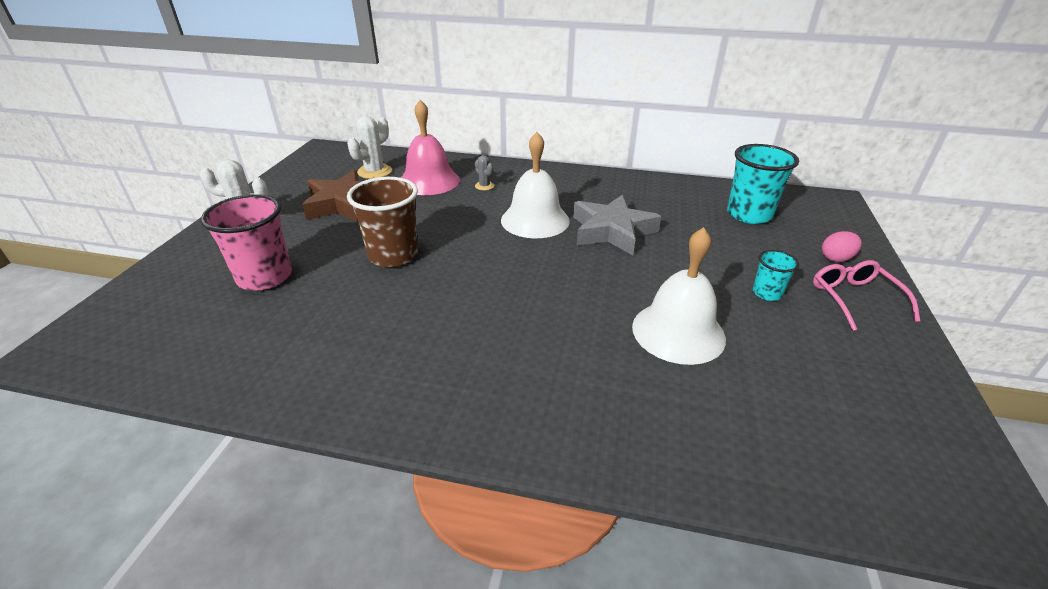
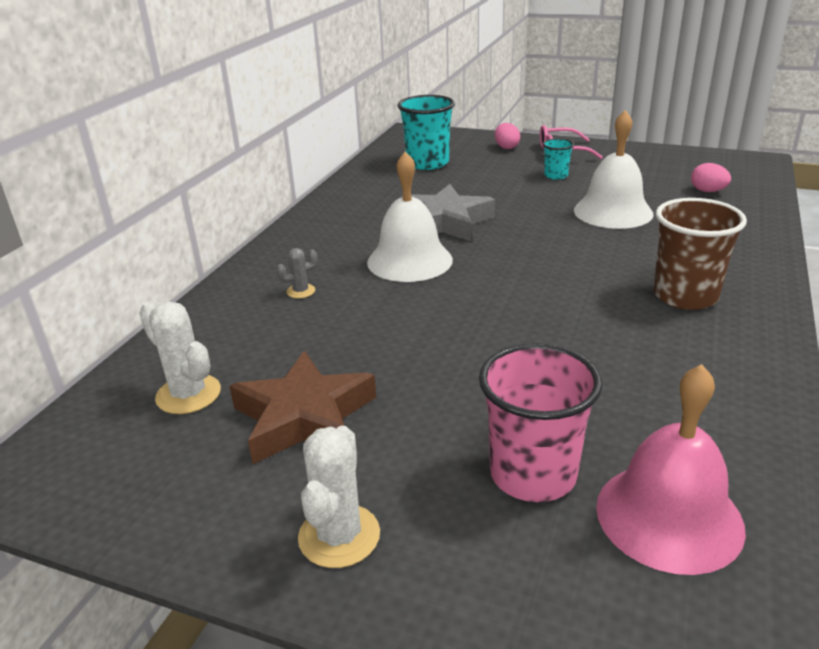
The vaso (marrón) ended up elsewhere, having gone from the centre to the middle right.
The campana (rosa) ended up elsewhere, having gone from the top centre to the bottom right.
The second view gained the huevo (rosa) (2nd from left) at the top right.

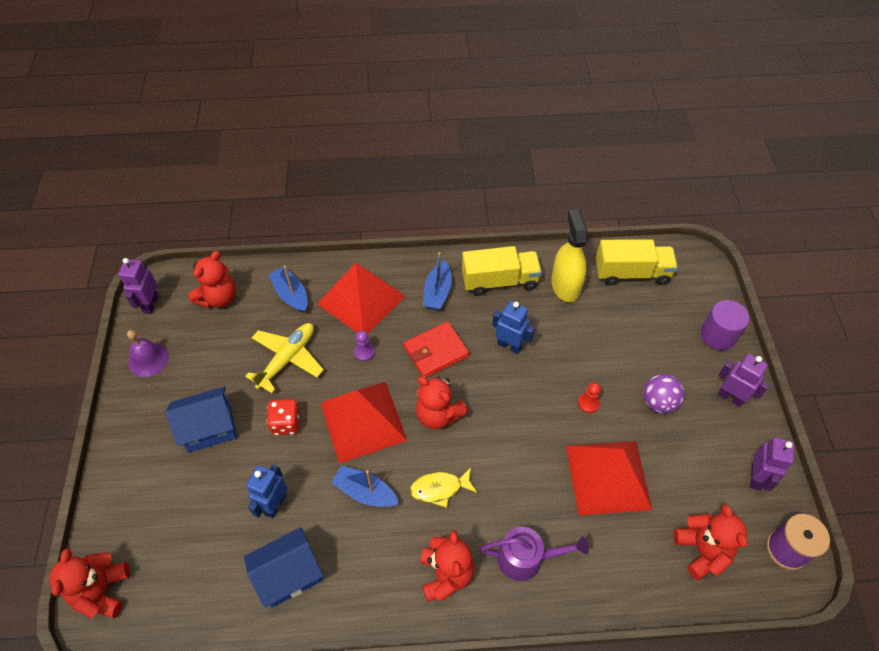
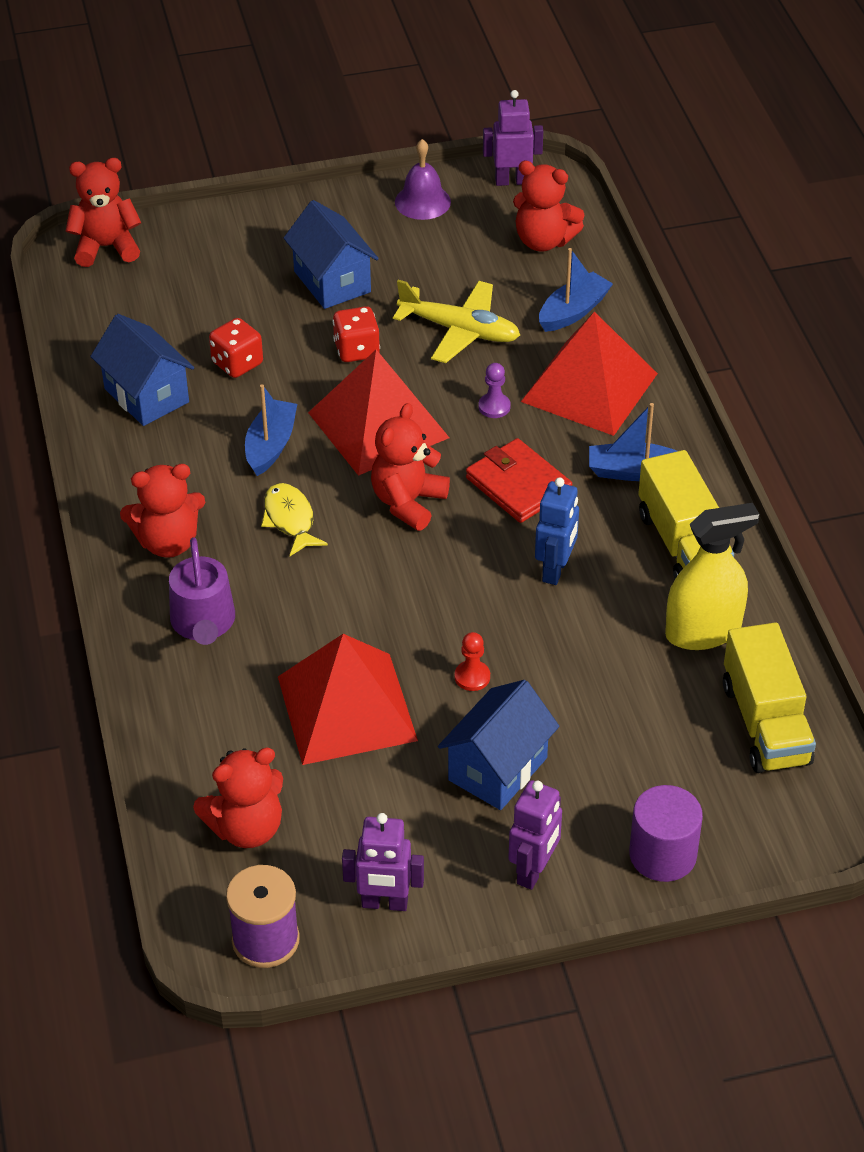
Where the robot (azul) (1st from left) stood at the bottom left, the dado (rojo) (1st from left) came to stand at the top left.
Where the pelota (morado) stood at the middle right, the casa (azul) (3rd from left) came to stand at the centre.

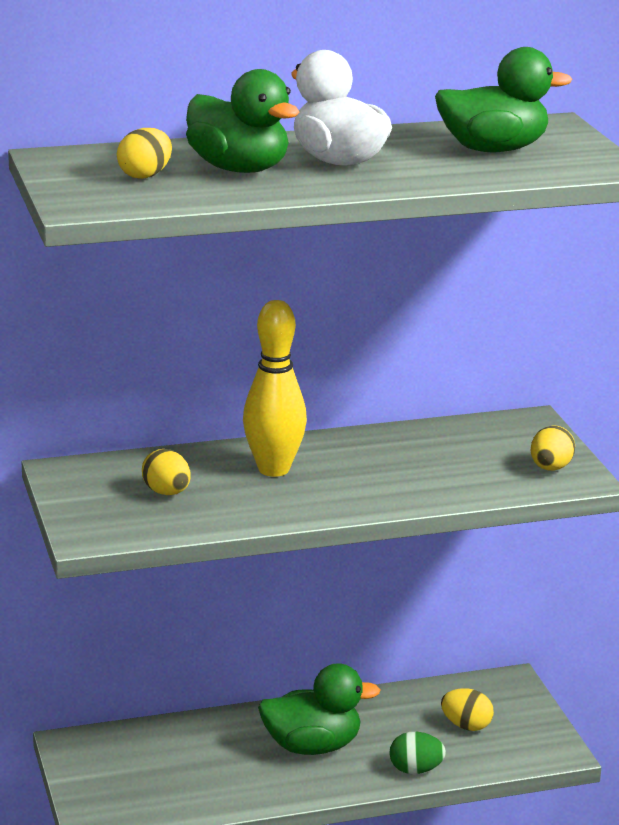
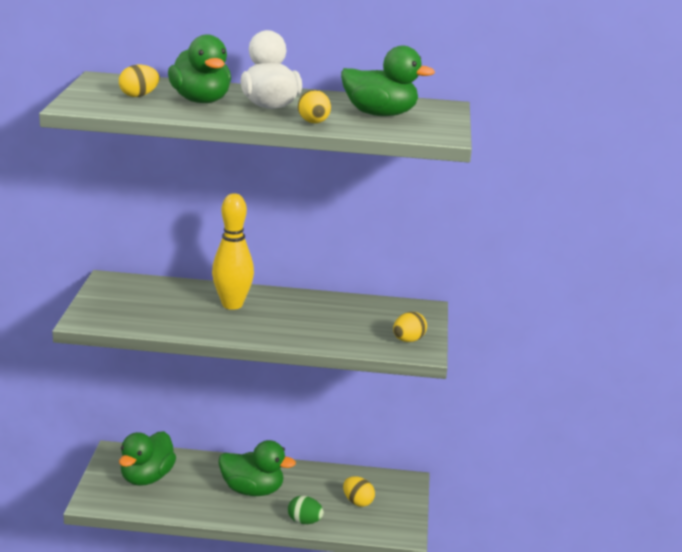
The huevo (amarillo) (2nd from left) ended up elsewhere, having gone from the middle left to the top centre.
The second view gained the pato (verde) (1st from left) at the bottom left.

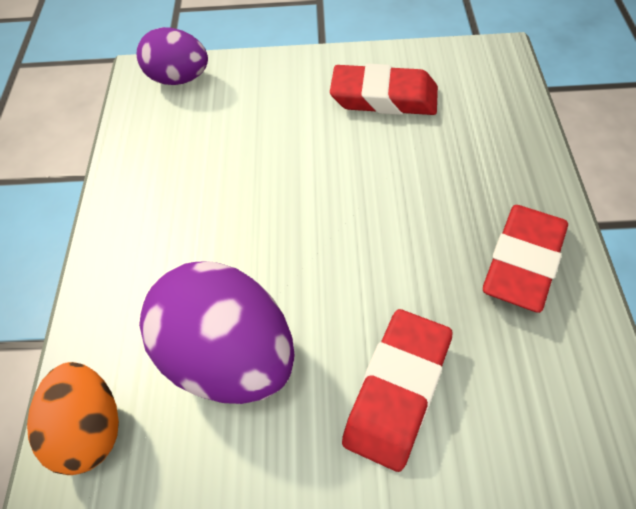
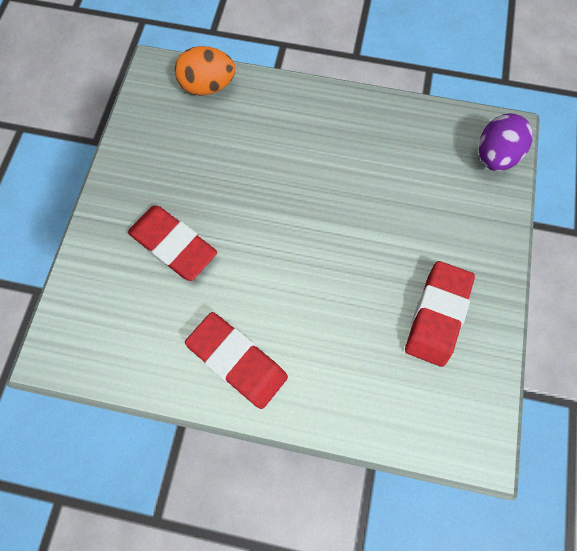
The second view lost the huevo (morado) (2nd from left) at the centre.

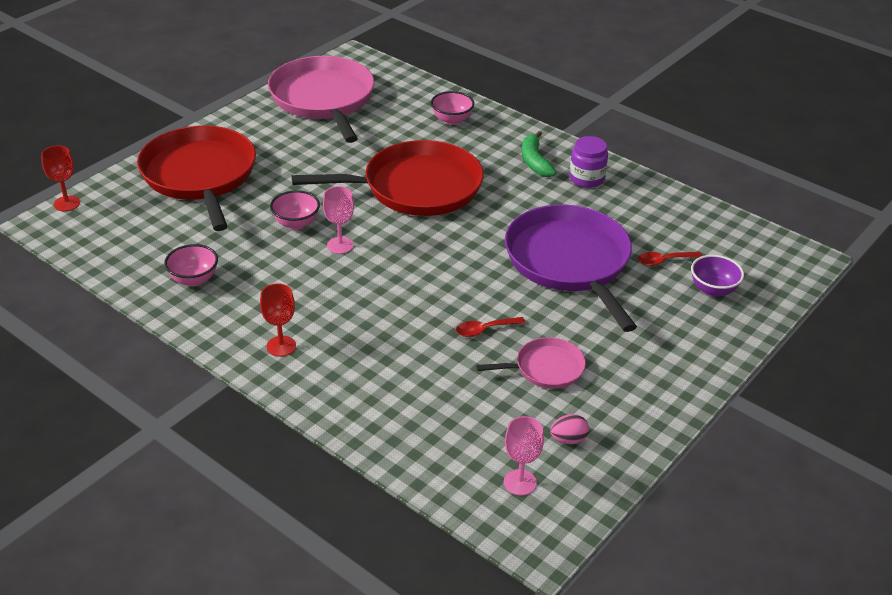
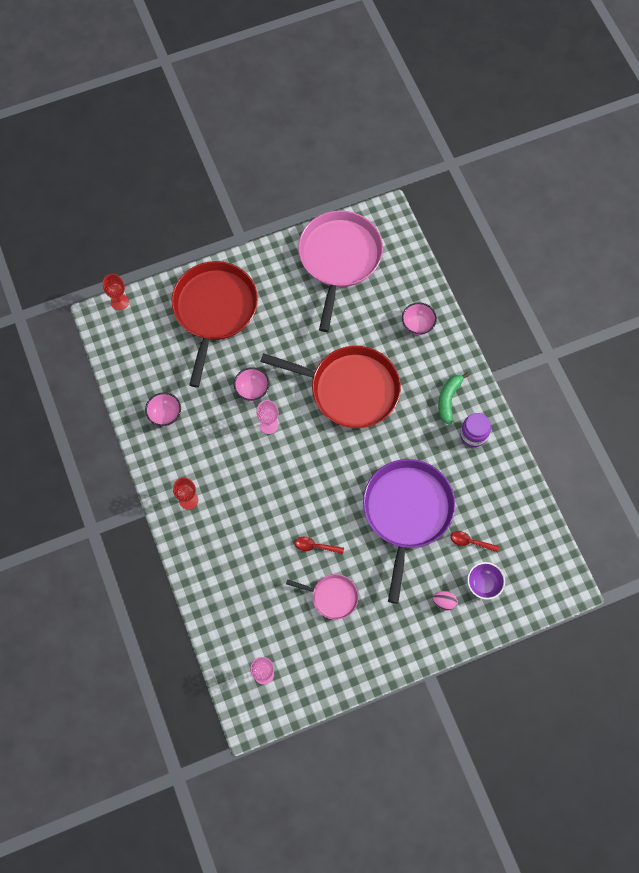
The huevo (rosa) ended up elsewhere, having gone from the bottom centre to the bottom right.

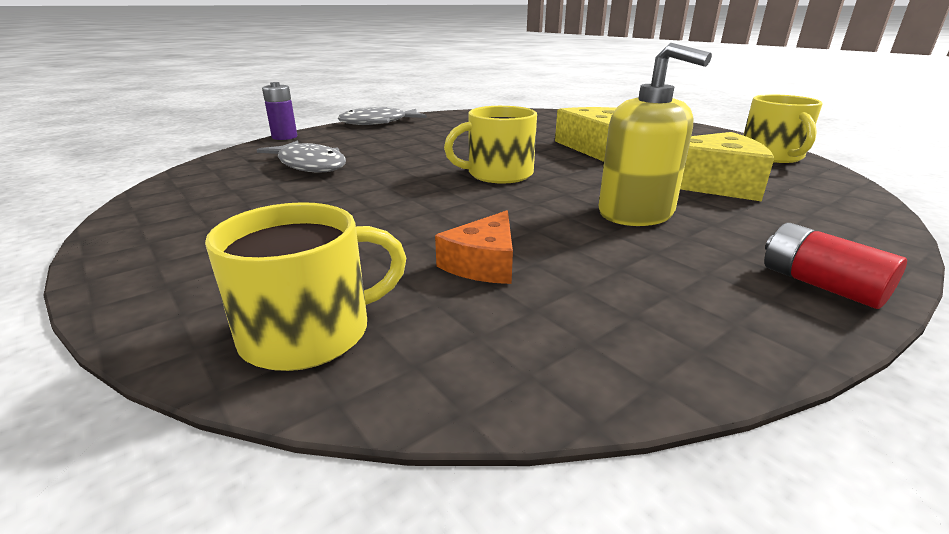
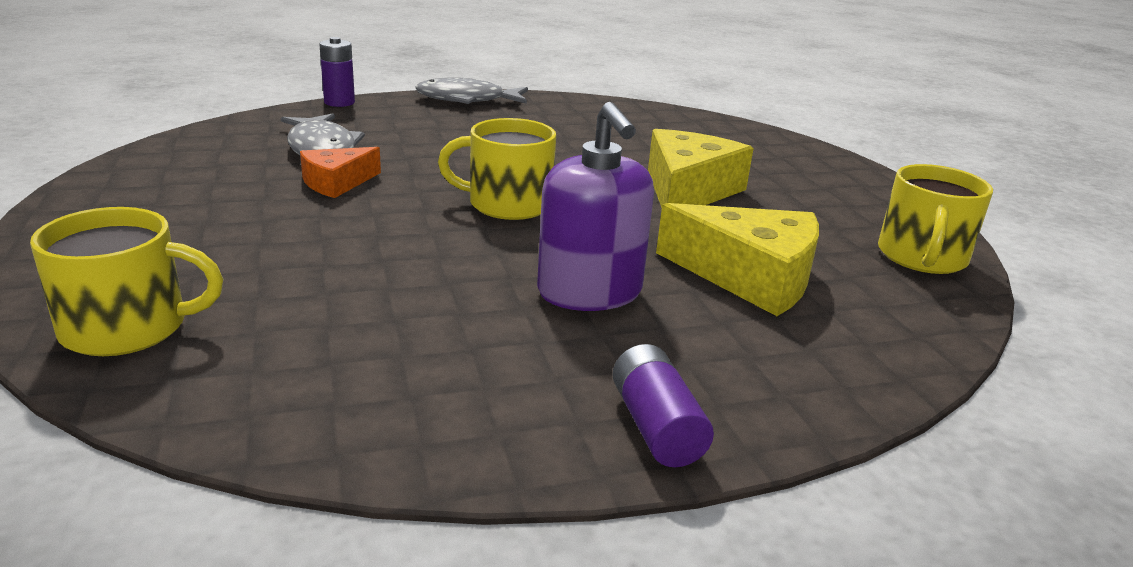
The queso (naranja) ended up elsewhere, having gone from the centre to the top left.
What was the dispensador de jabón (amarillo) at the top right turned into the dispensador de jabón (morado) at the centre.
What was the pila (rojo) at the middle right turned into the pila (morado) (2nd from left) at the bottom centre.

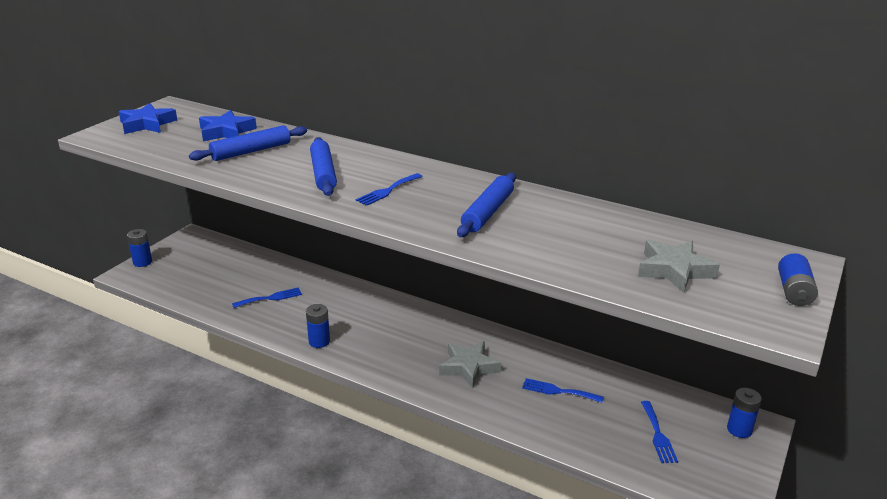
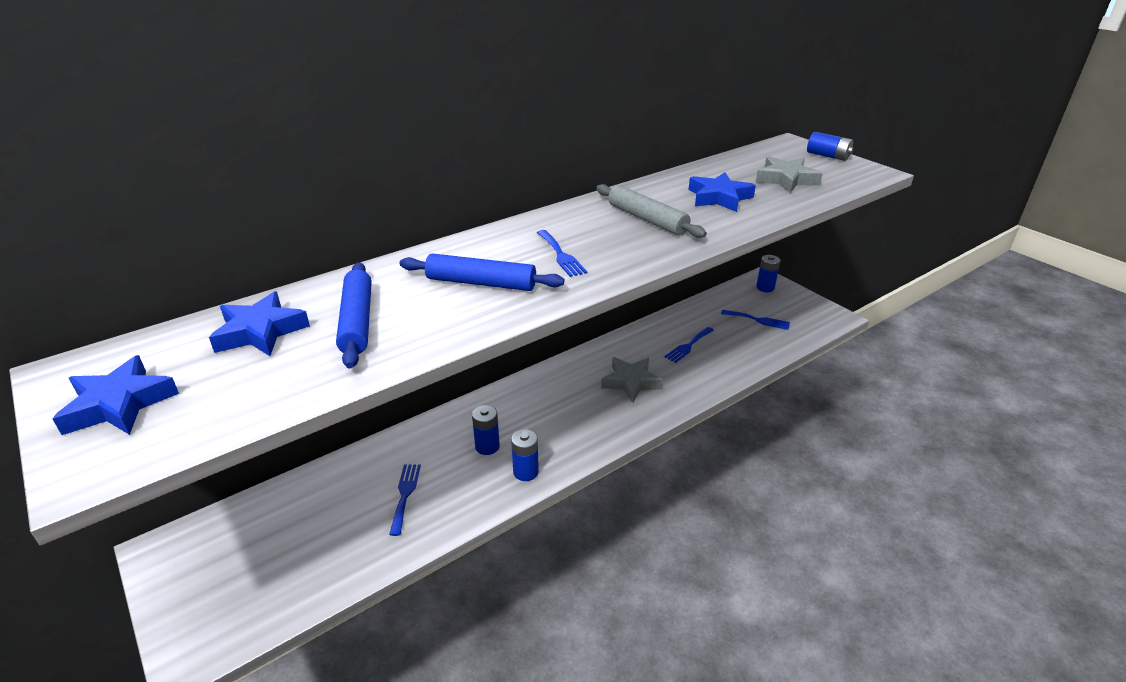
The pila (azul) (1st from left) ended up elsewhere, having gone from the middle left to the centre.
What was the rodillo (azul) (3rd from left) at the centre turned into the rodillo (gris) at the top centre.
The second view gained the estrella (azul) (3rd from left) at the top centre.

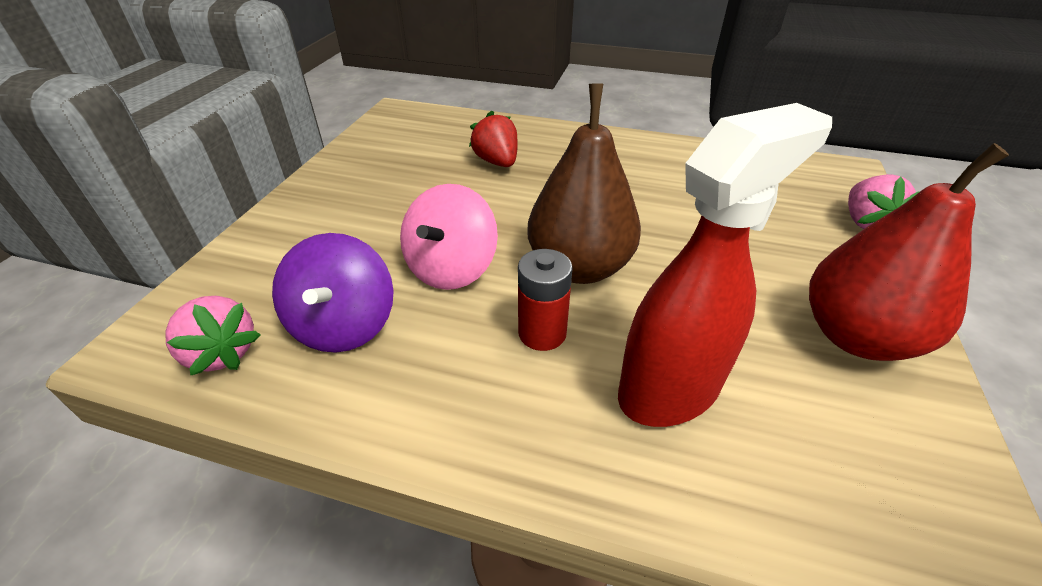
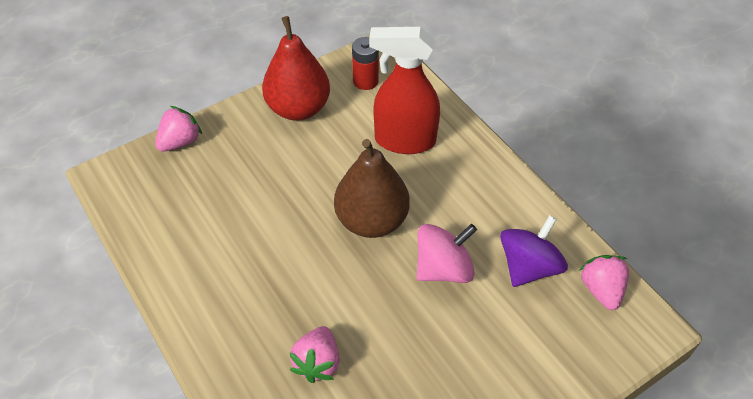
What was the fresa (rojo) at the top centre turned into the fresa (rosa) (2nd from left) at the bottom centre.
The pila (rojo) ended up elsewhere, having gone from the centre to the top centre.

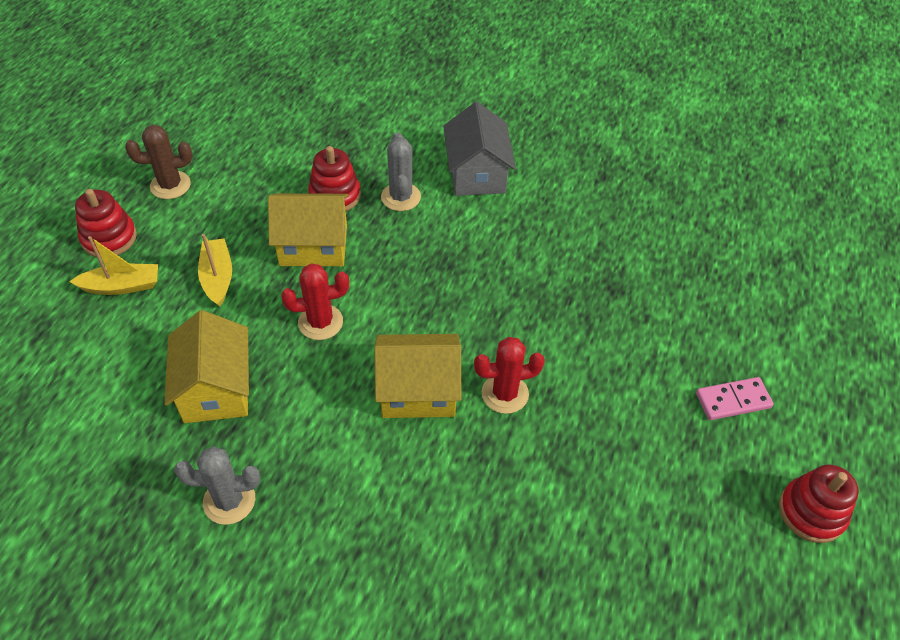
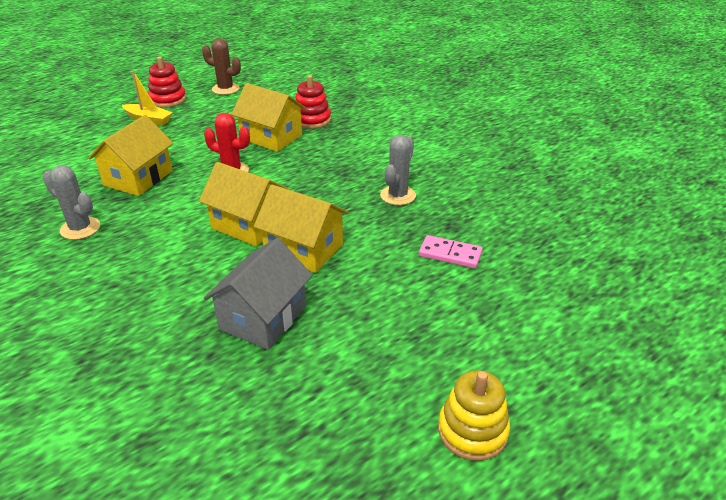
The second view lost the barco (amarillo) (2nd from left) at the middle left.
The cactus (gris) (2nd from left) ended up elsewhere, having gone from the top centre to the centre.
The casa (gris) ended up elsewhere, having gone from the top centre to the centre.
Where the cactus (rojo) (2nd from left) stood at the centre, the casa (amarillo) (4th from left) came to stand at the centre.
The ficha de dominó (rosa) ended up elsewhere, having gone from the middle right to the centre.
What was the juguete apilable (rojo) (3rd from left) at the bottom right turned into the juguete apilable (amarillo) at the bottom centre.

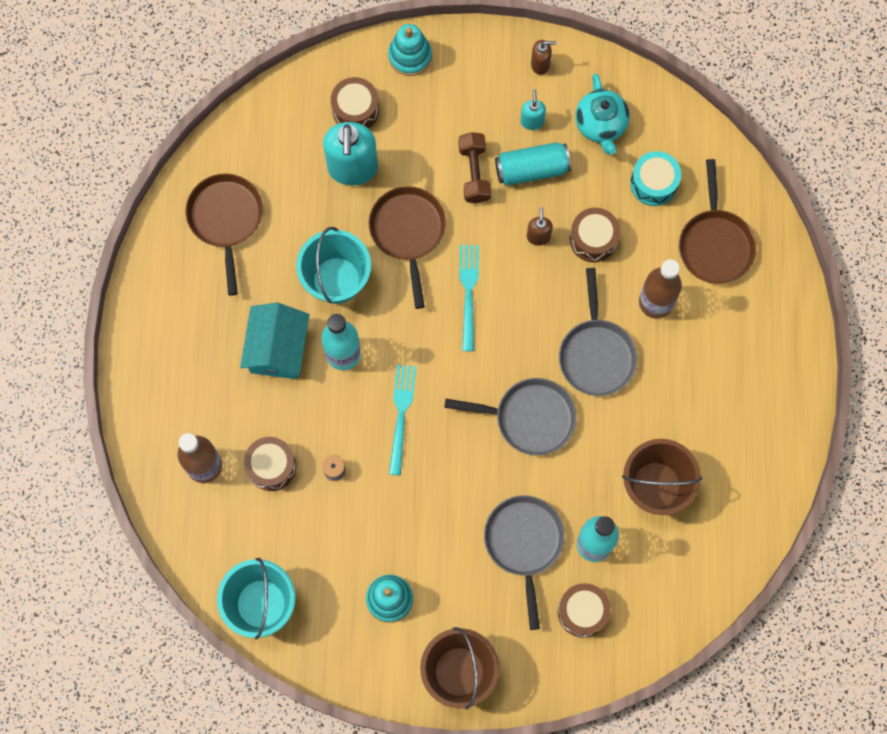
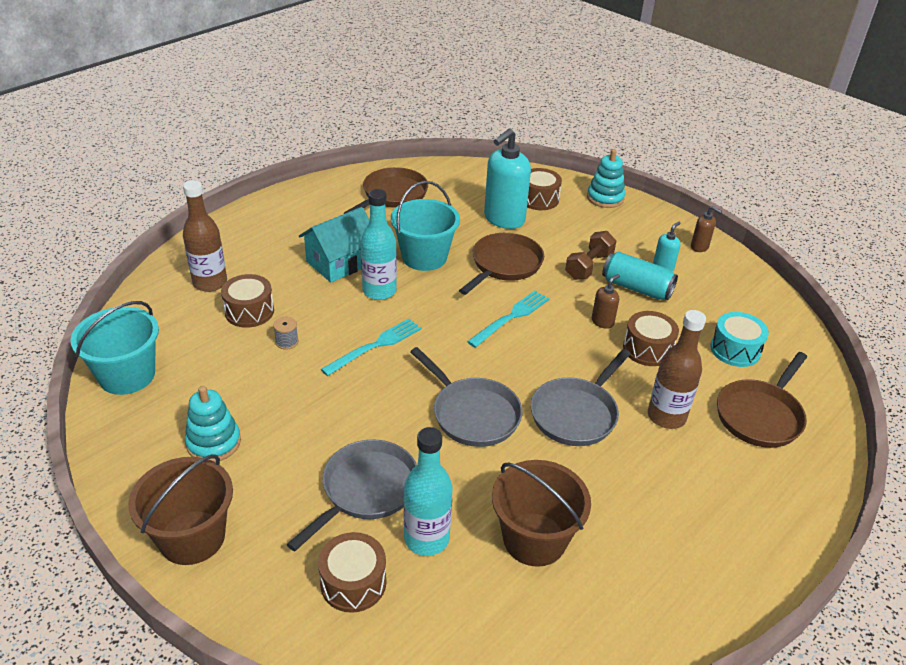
The second view lost the tetera (turquesa) at the top right.

